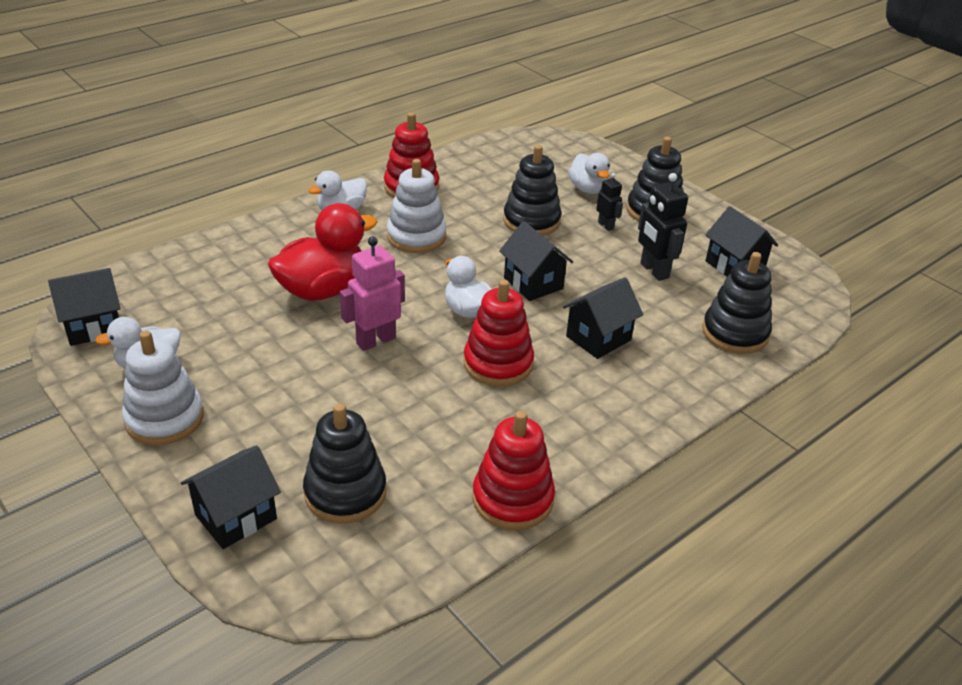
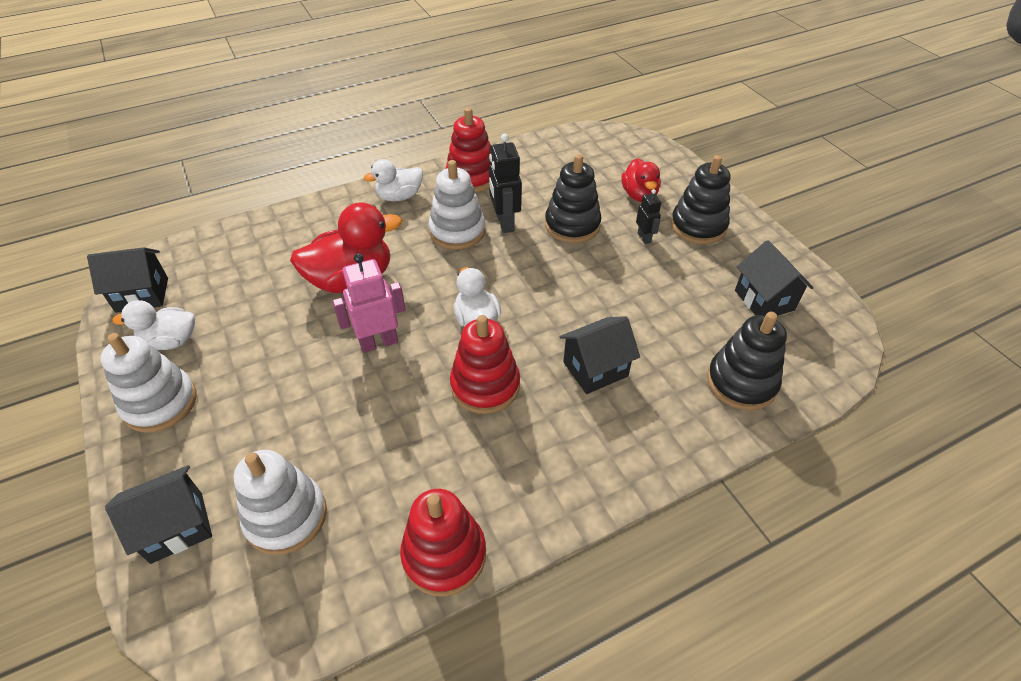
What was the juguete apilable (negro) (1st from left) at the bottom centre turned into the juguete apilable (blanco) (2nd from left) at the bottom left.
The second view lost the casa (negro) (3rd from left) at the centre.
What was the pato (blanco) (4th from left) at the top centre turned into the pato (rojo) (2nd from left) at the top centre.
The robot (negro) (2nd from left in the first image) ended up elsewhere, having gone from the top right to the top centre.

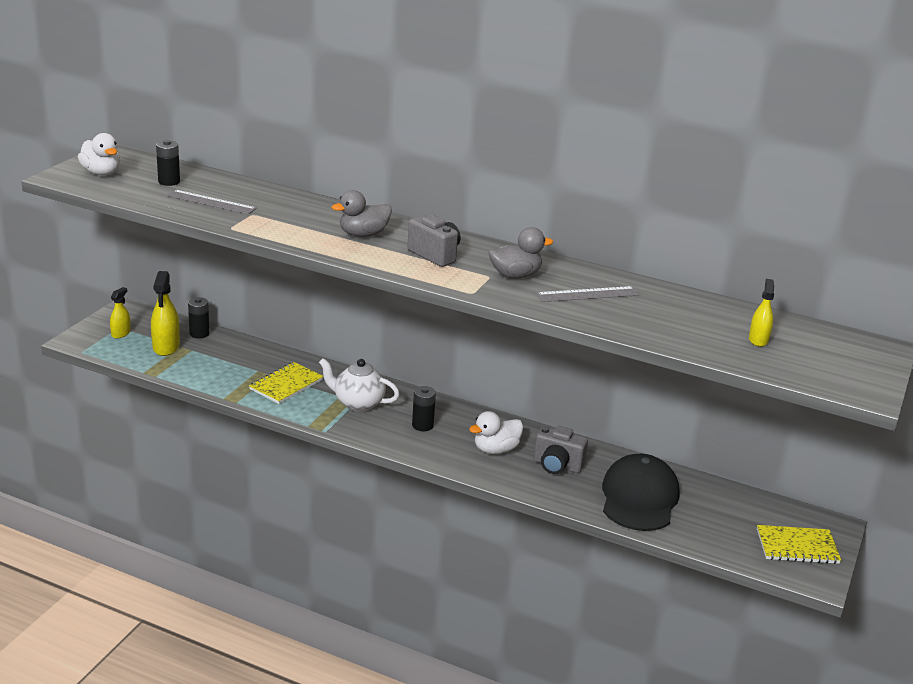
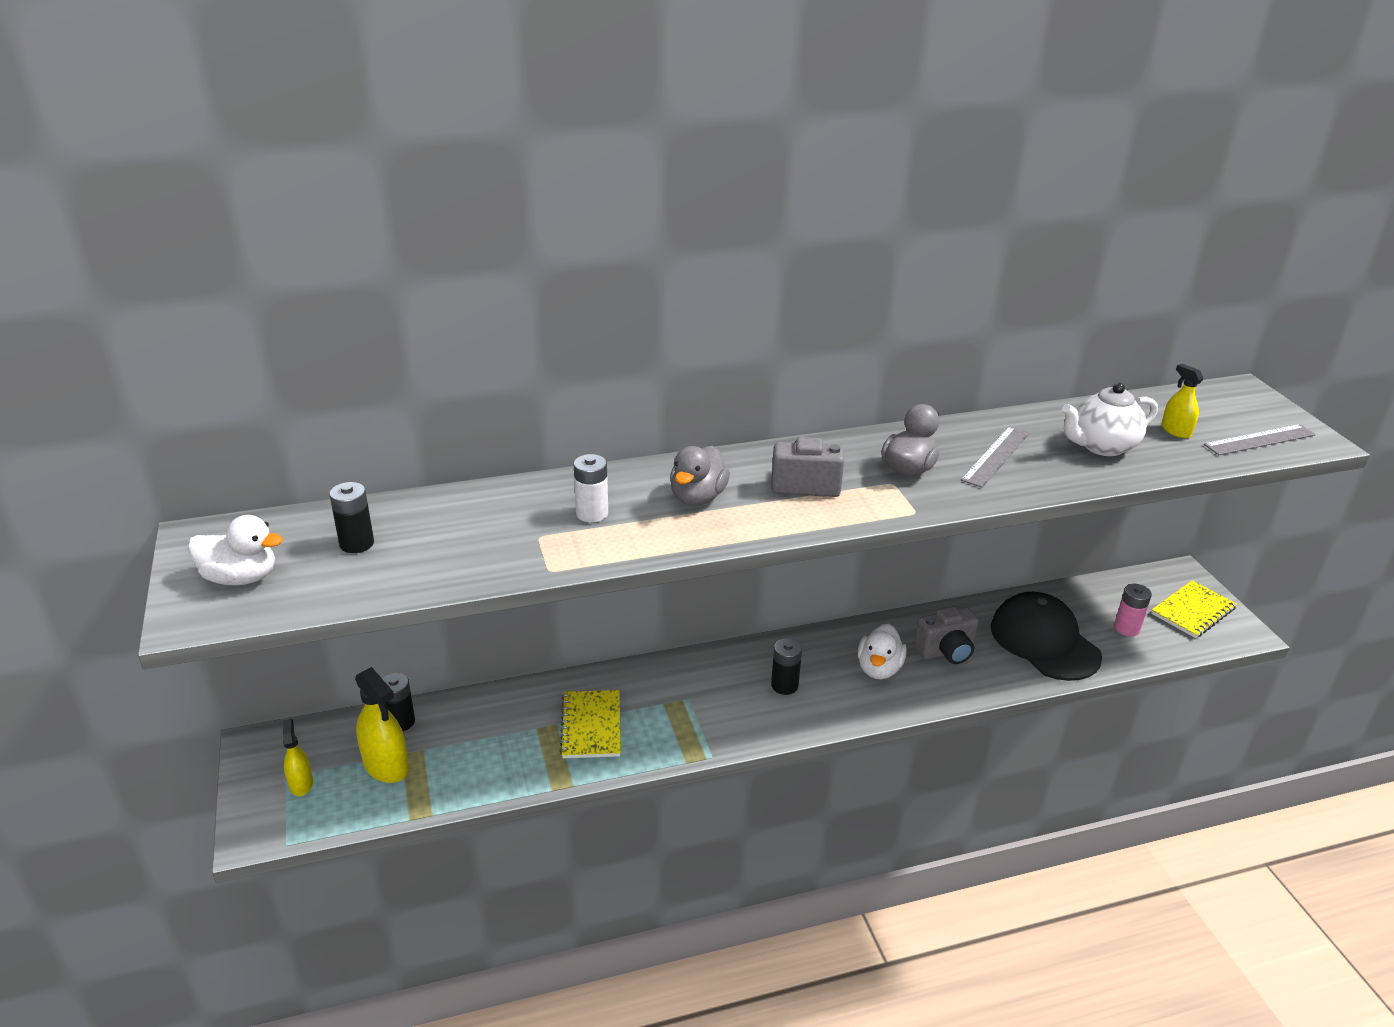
The regla (gris) (1st from left in the first image) ended up elsewhere, having gone from the top left to the middle right.
The tetera (blanco) ended up elsewhere, having gone from the centre to the middle right.
The second view gained the pila (blanco) at the centre.
The second view gained the pila (rosa) at the middle right.

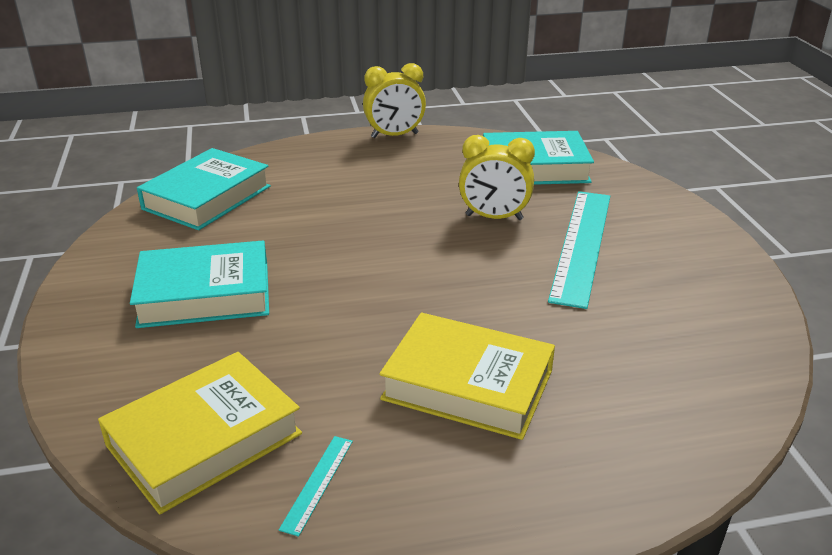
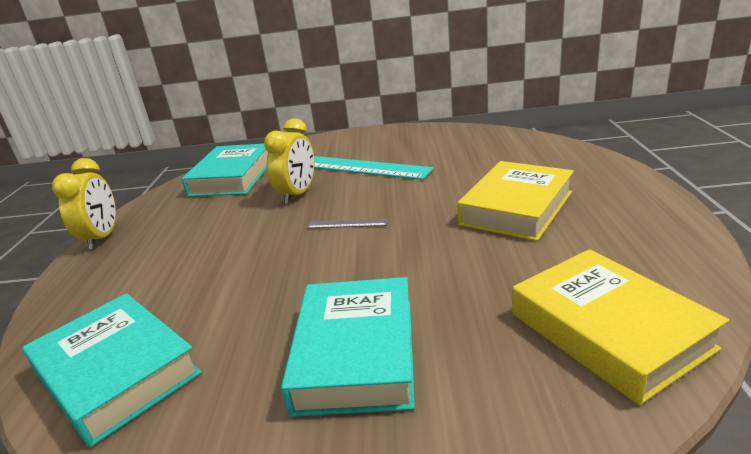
The second view lost the regla (turquesa) (1st from left) at the bottom centre.
The second view gained the regla (gris) at the centre.

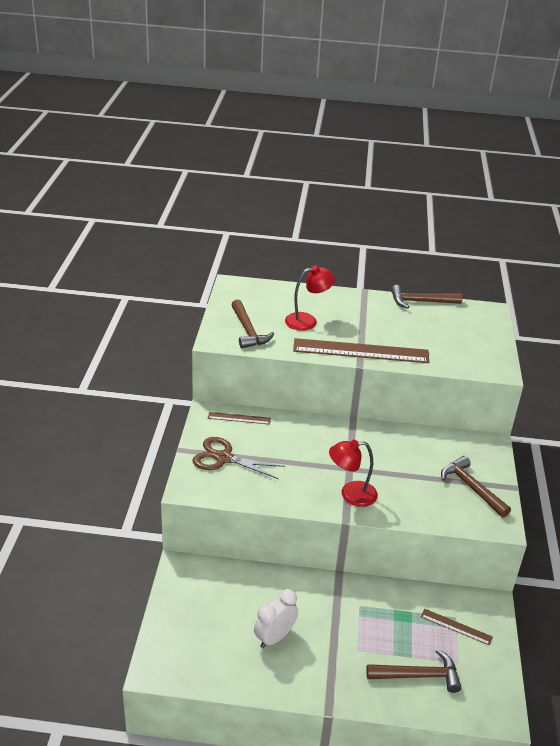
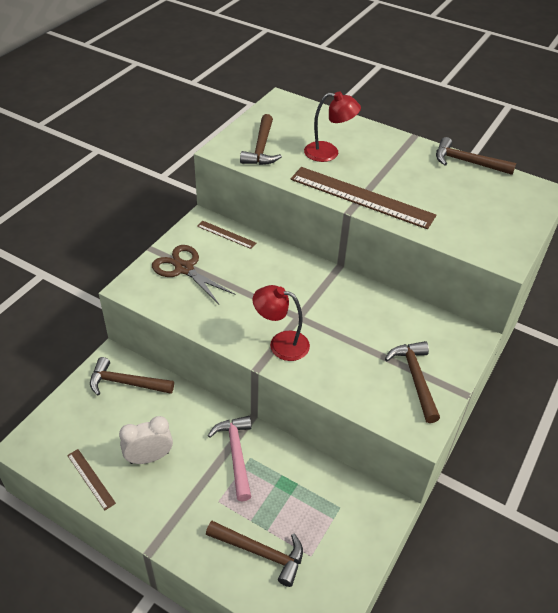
The regla (marrón) (3rd from left in the first image) ended up elsewhere, having gone from the bottom right to the bottom left.
The second view gained the martillo (marrón) (1st from left) at the middle left.
The second view gained the martillo (rosa) at the bottom centre.

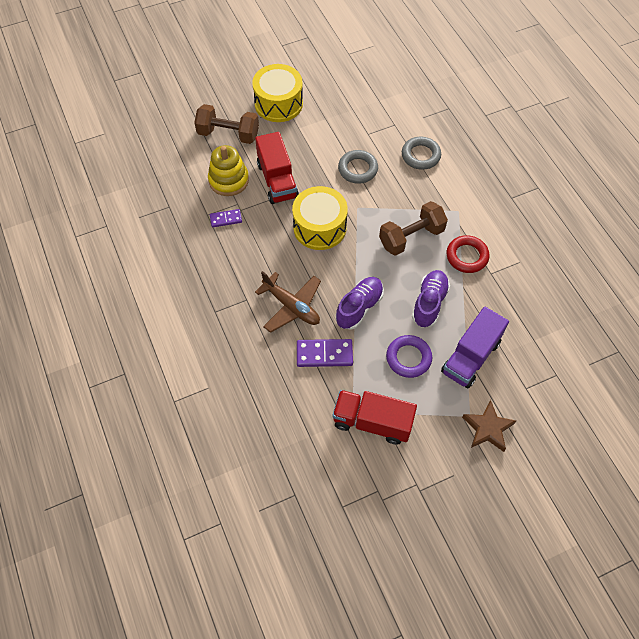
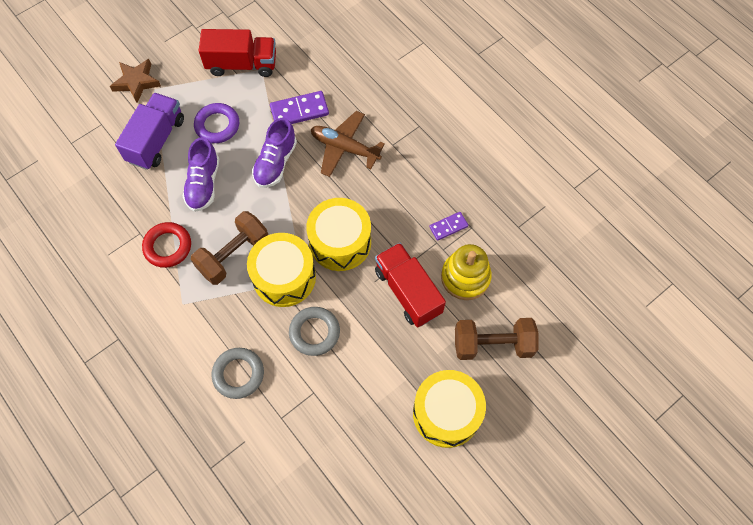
The second view gained the tambor (amarillo) (1st from left) at the centre.

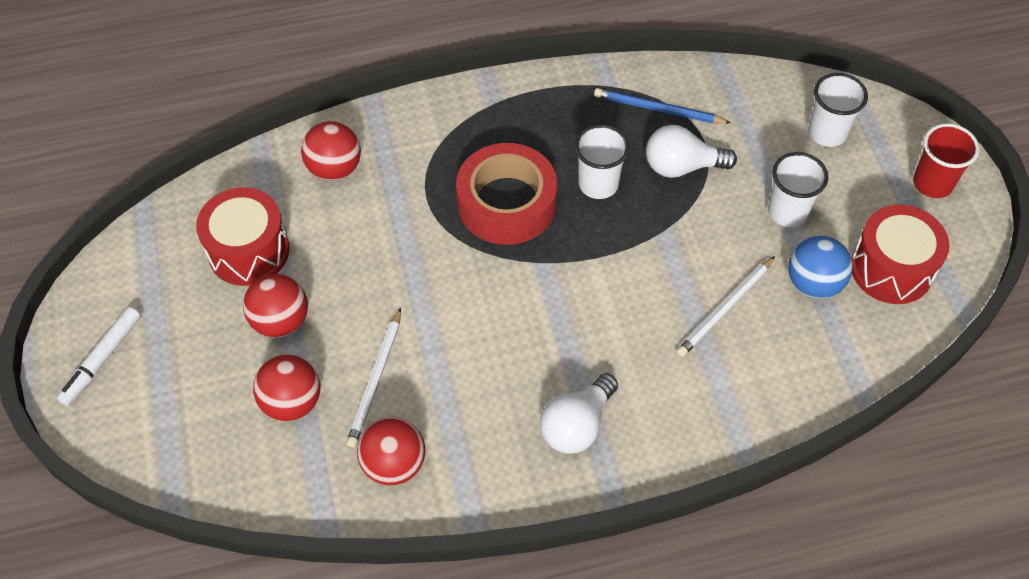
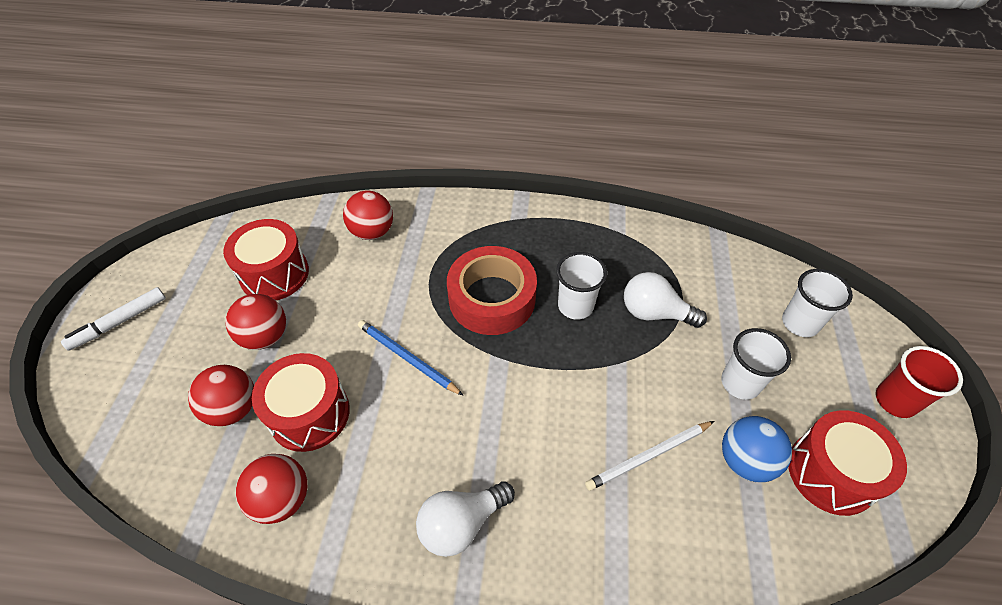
Where the lápiz (blanco) (1st from left) stood at the centre, the tambor (rojo) (2nd from left) came to stand at the middle left.
The lápiz (azul) ended up elsewhere, having gone from the top centre to the centre.

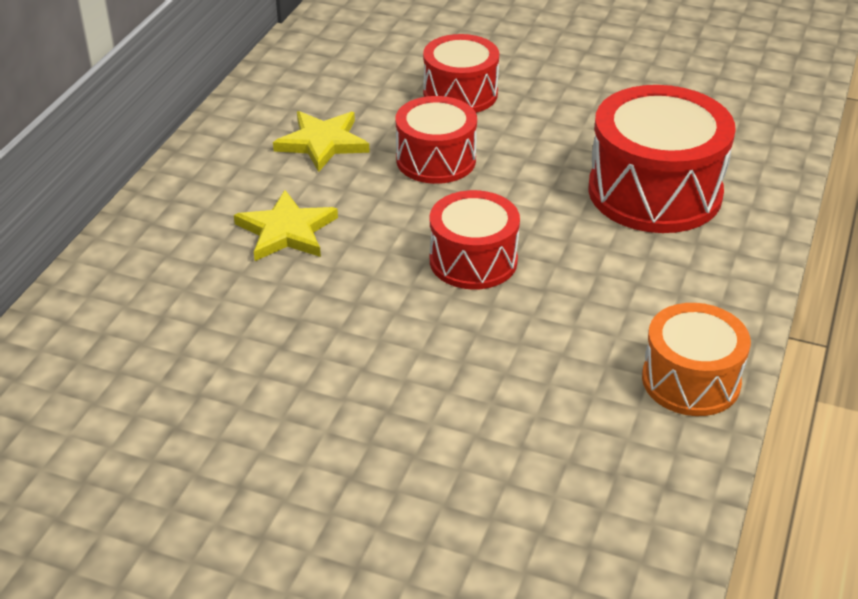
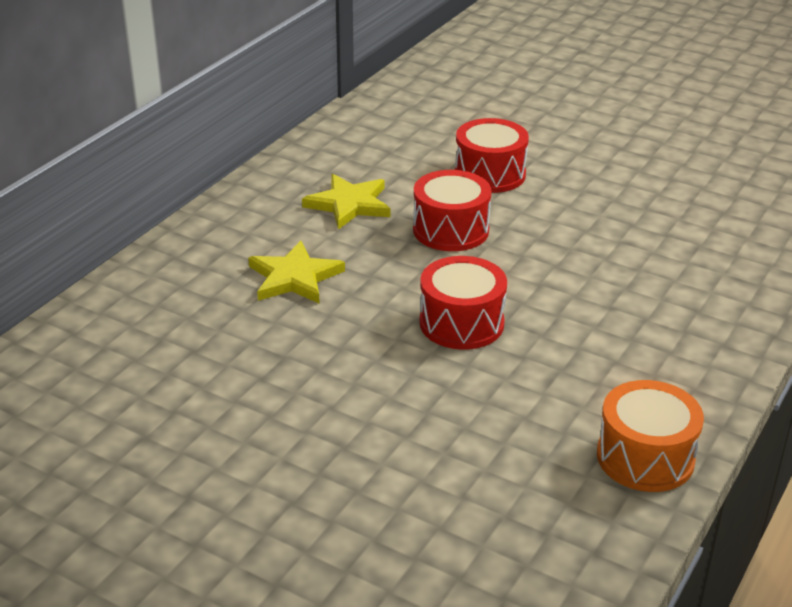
The second view lost the tambor (rojo) (4th from left) at the top right.

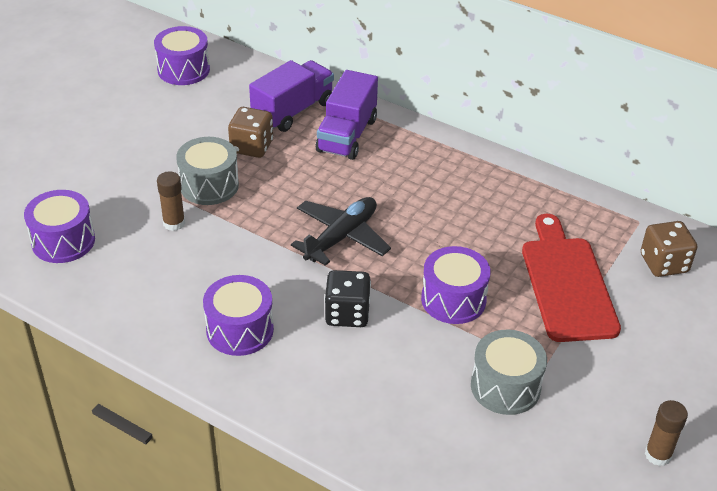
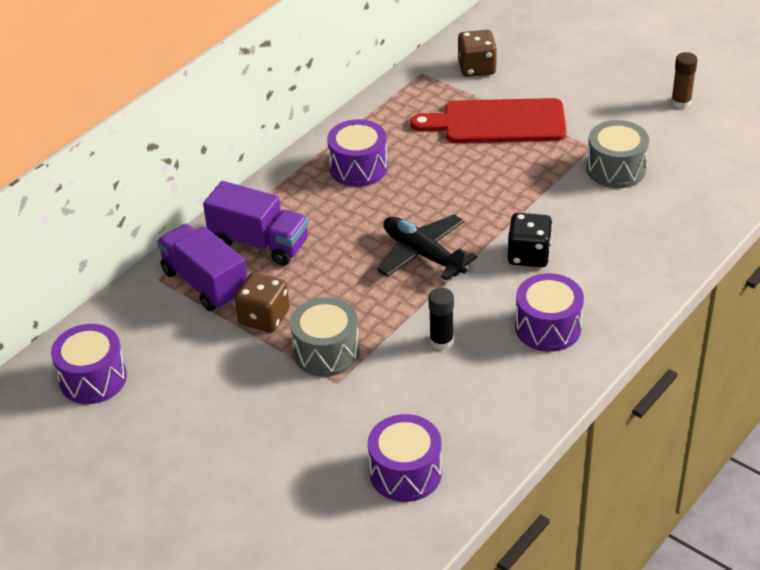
The second view lost the barra de pegamento (marrón) (1st from left) at the middle left.
The tambor (morado) (4th from left in the first image) ended up elsewhere, having gone from the centre to the top centre.
The second view gained the barra de pegamento (negro) at the centre.

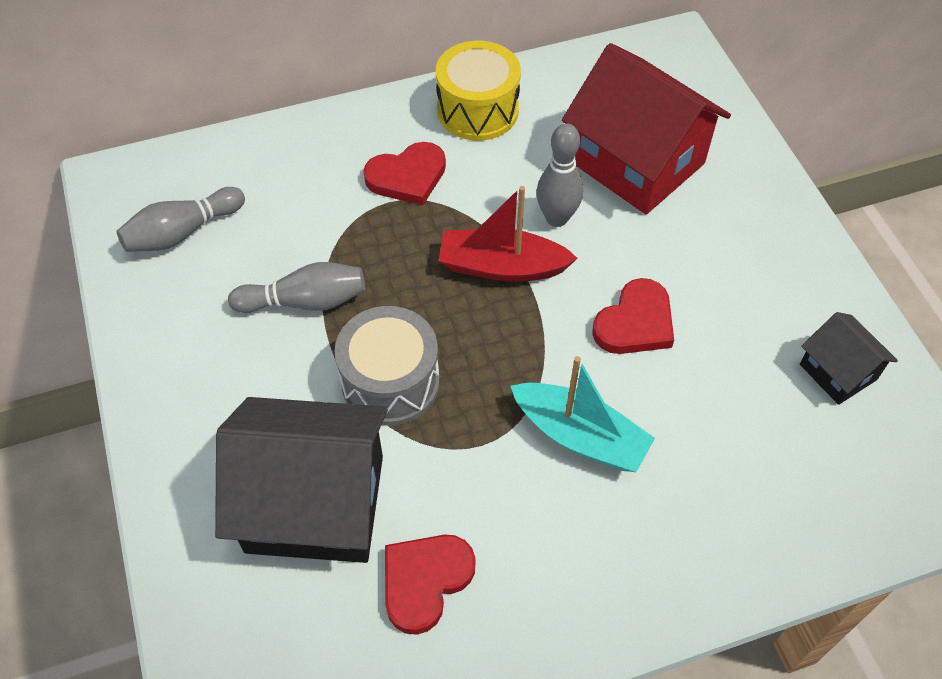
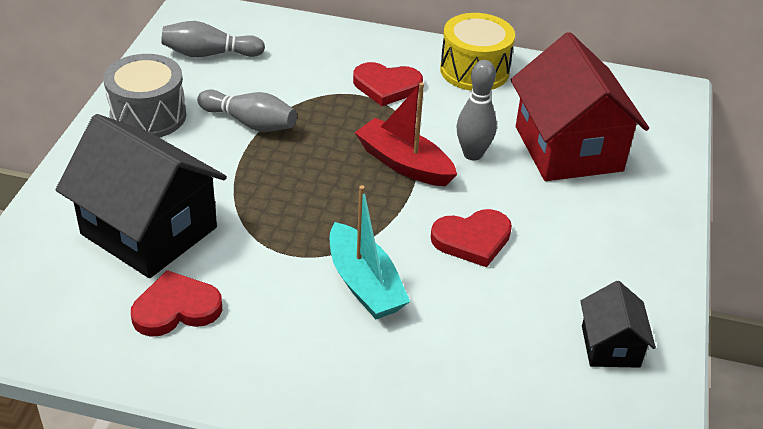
The tambor (gris) ended up elsewhere, having gone from the centre to the top left.

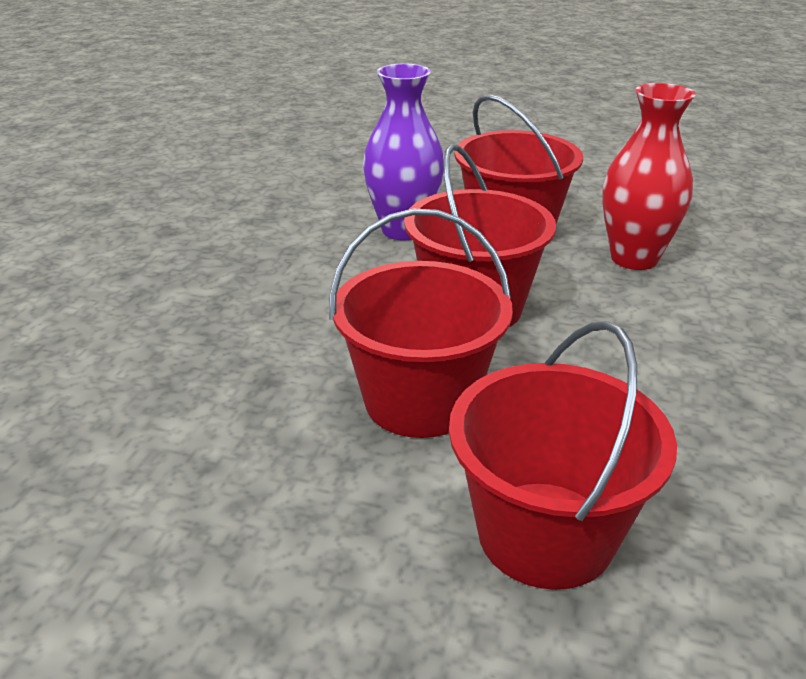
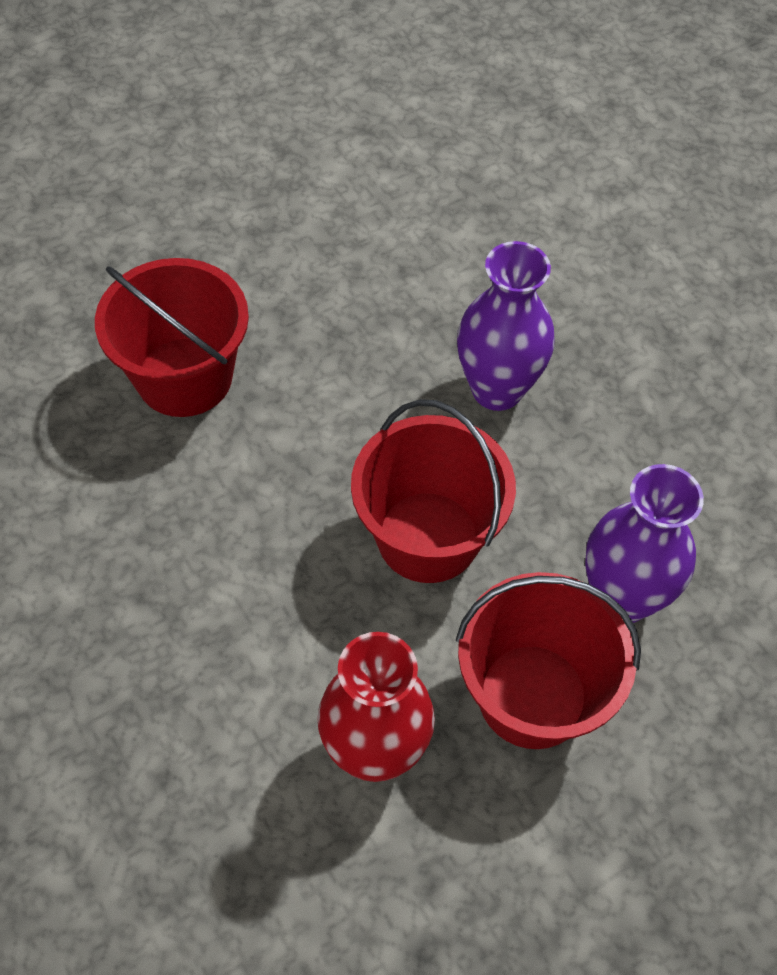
The second view lost the balde (rojo) (1st from left) at the centre.
The second view gained the florero (morado) (1st from left) at the centre.

